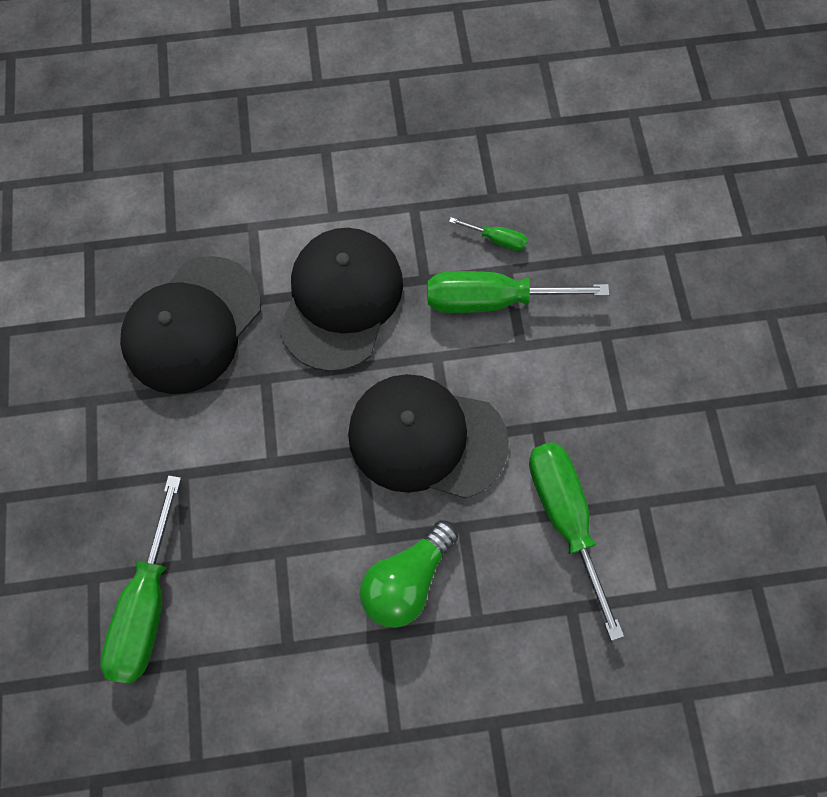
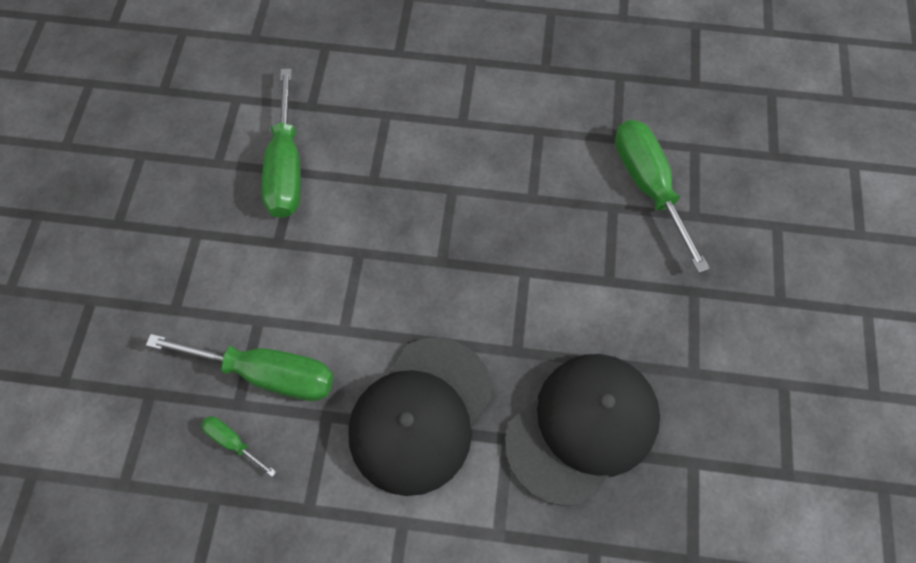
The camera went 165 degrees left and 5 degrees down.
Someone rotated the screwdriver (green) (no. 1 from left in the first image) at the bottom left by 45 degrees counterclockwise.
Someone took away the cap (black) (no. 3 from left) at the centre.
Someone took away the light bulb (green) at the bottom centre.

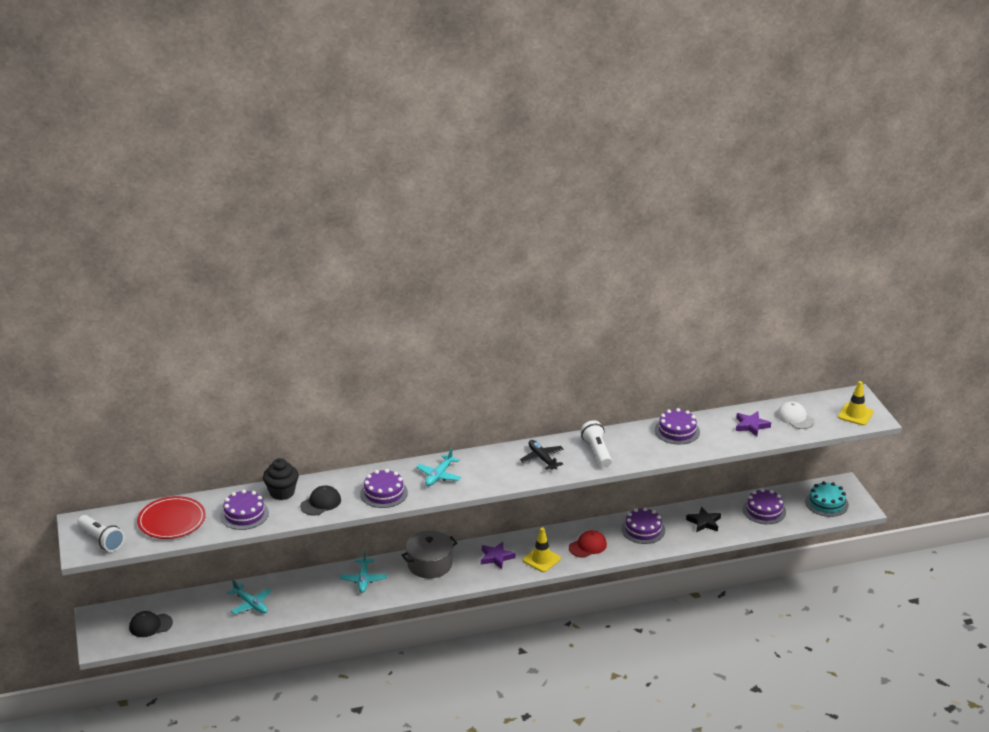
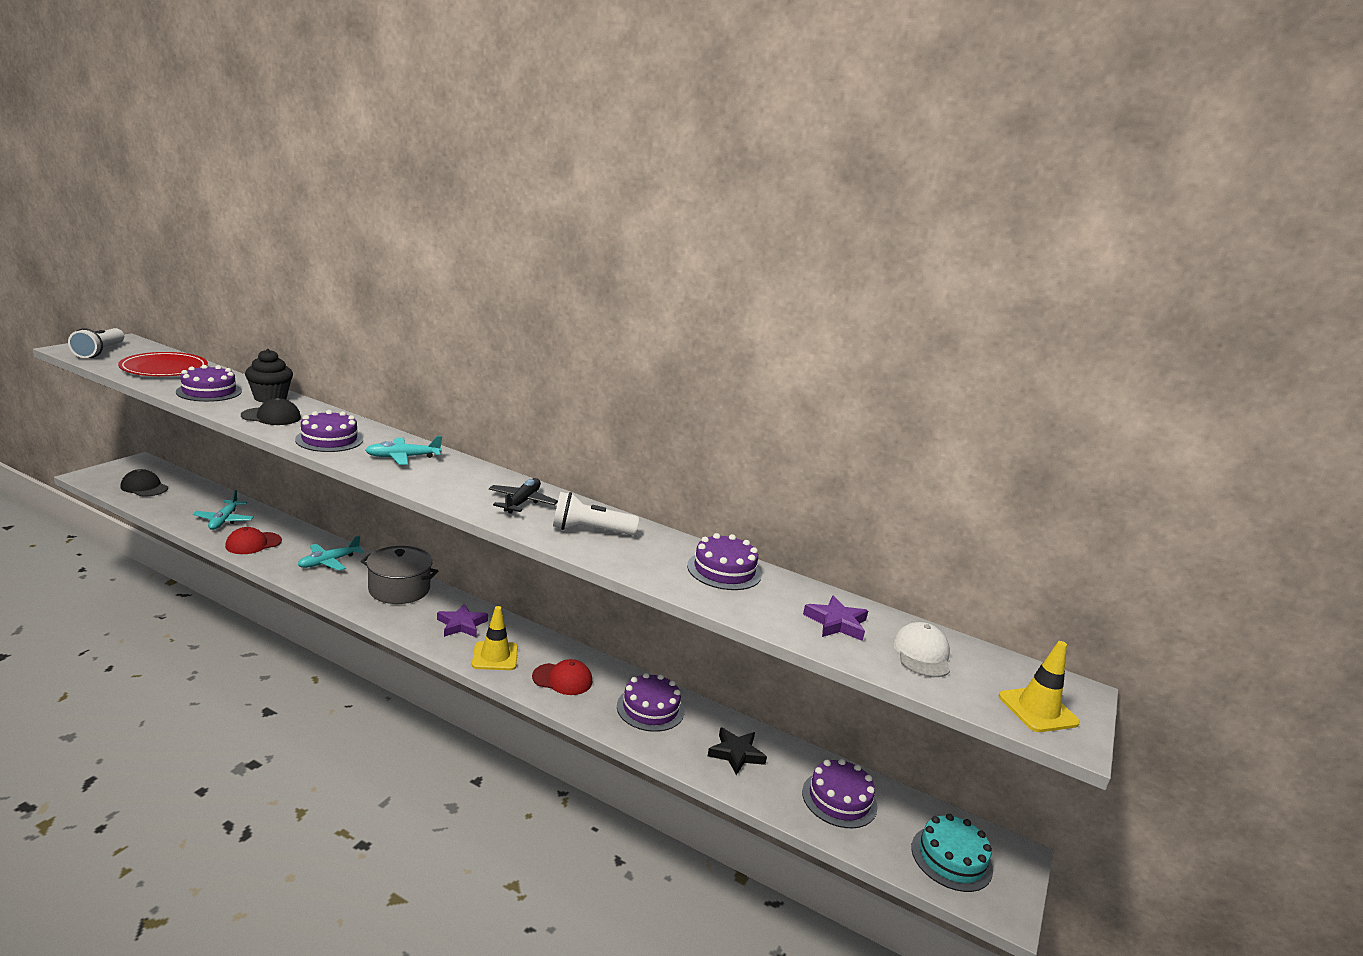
The camera went 40 degrees right and 10 degrees down.
Someone rotated the flashlight (white) (no. 2 from left) at the centre by 120 degrees counterclockwise.
Someone put down the cap (red) (no. 1 from left) at the middle left.

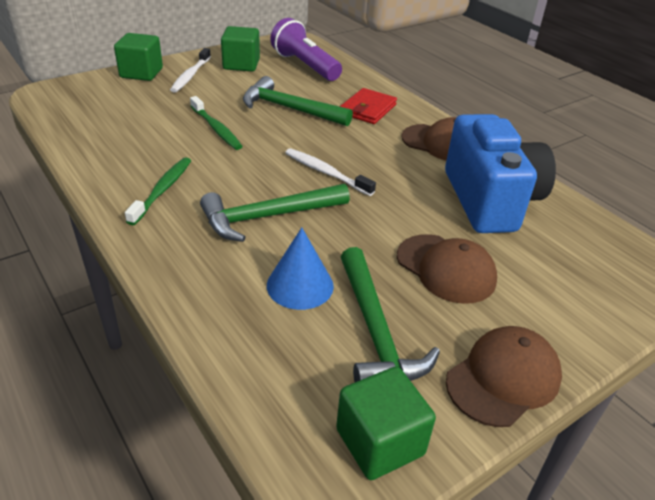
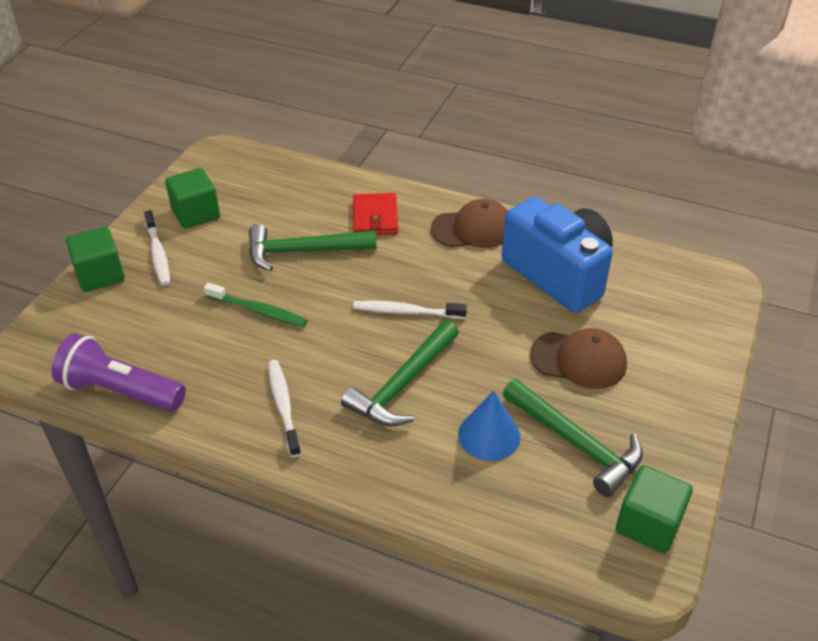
The camera went 30 degrees left and 5 degrees up.
Someone repainted the toothbrush (green) (no. 1 from left) at the middle left, which became the toothbrush (white) (no. 2 from left) at the centre.
Someone carried the flashlight (purple) from the top centre to the middle left.
Someone took away the cap (brown) (no. 3 from left) at the bottom right.

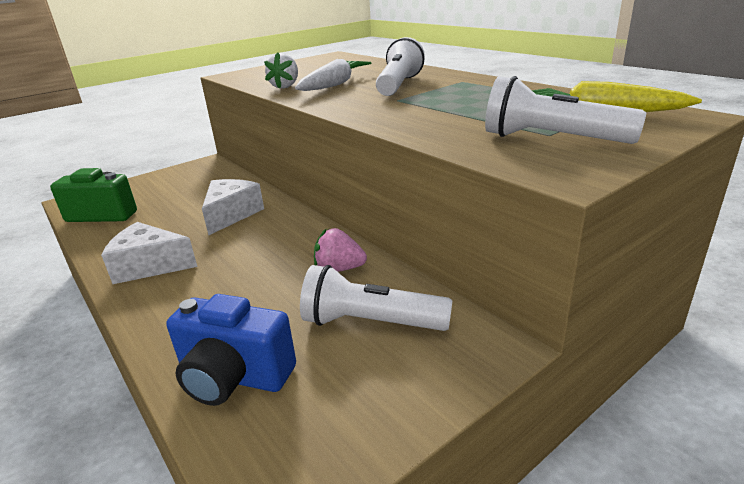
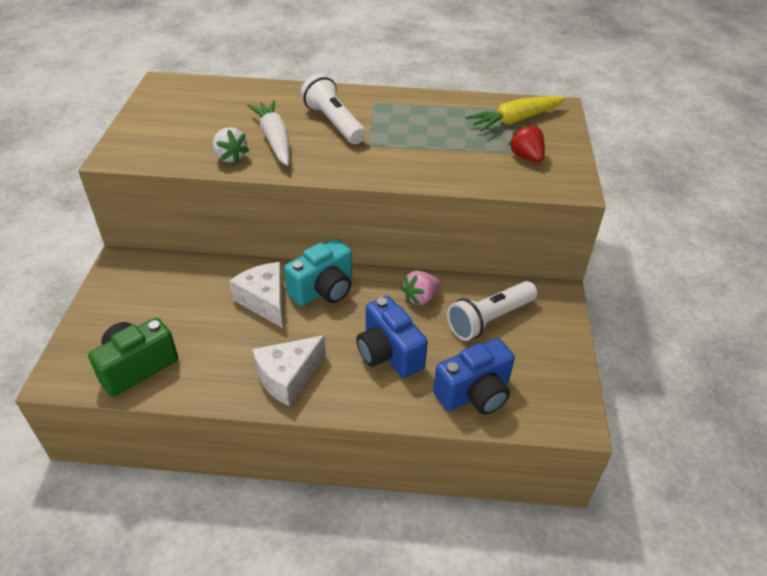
The camera went 50 degrees left and 15 degrees up.
Someone swapped the flashlight (white) (no. 3 from left) at the top right for the strawberry (red) at the top right.
Someone put down the camera (turquoise) at the centre.
Someone put down the camera (blue) (no. 1 from left) at the centre.

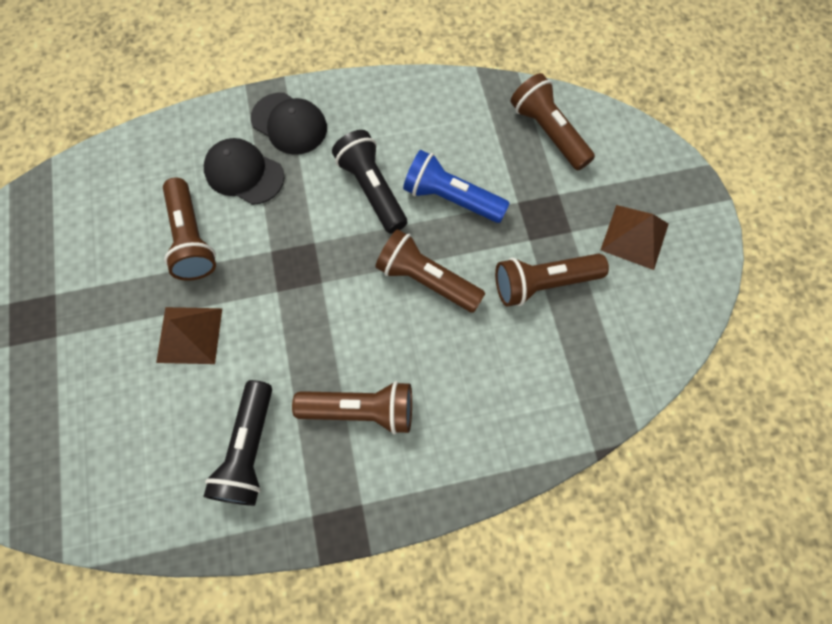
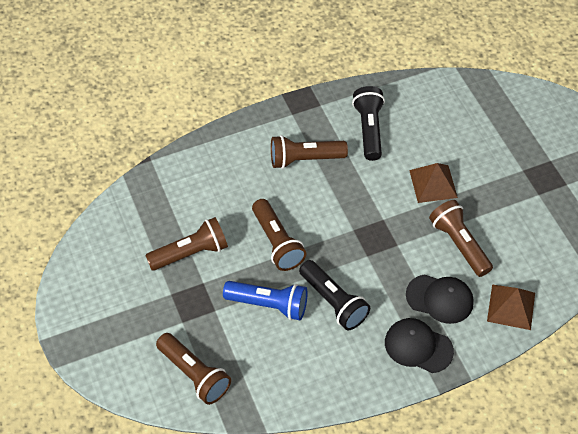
The camera went 170 degrees right and 15 degrees down.
Someone rotated the flashlight (brown) (no. 3 from left) at the centre by 45 degrees clockwise.
Someone carried the pyramid (brown) (no. 2 from left) from the middle right to the bottom right.

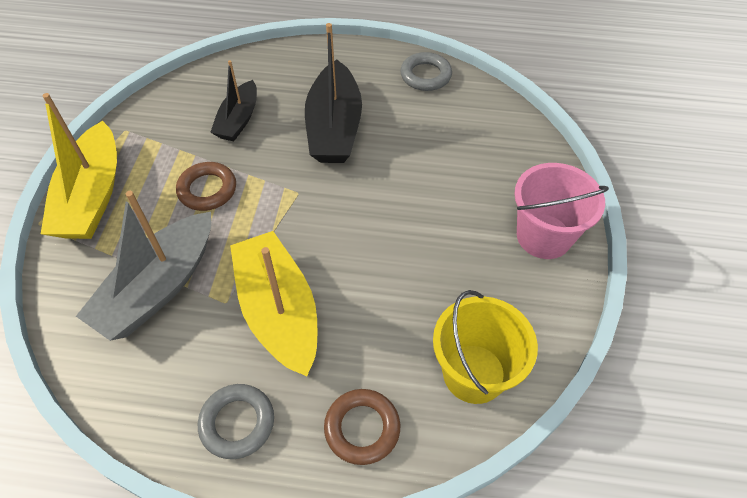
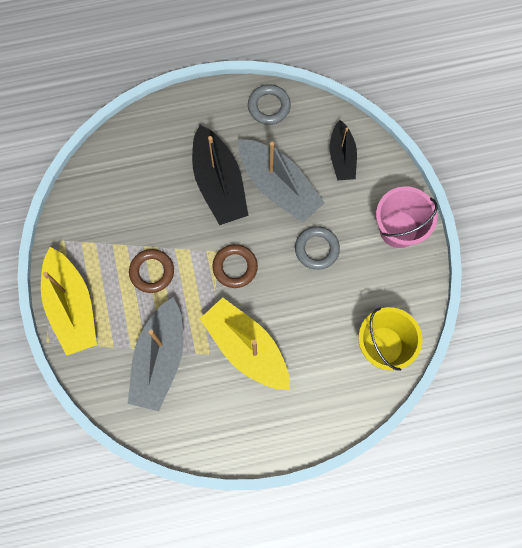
The camera went 20 degrees left and 20 degrees up.
Someone carried the ring (grey) (no. 1 from left in the first image) from the bottom left to the centre.
Someone carried the boat (black) (no. 1 from left in the first image) from the top left to the top centre.
Someone carried the ring (brown) (no. 2 from left) from the bottom centre to the centre.
Someone put down the boat (grey) (no. 2 from left) at the top centre.

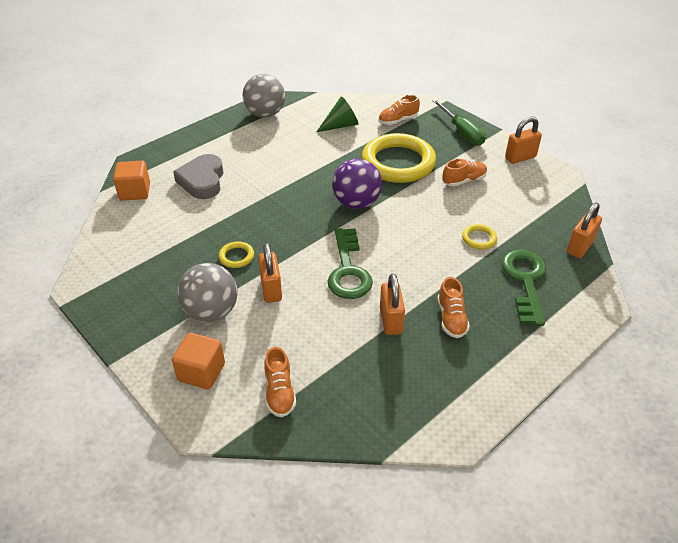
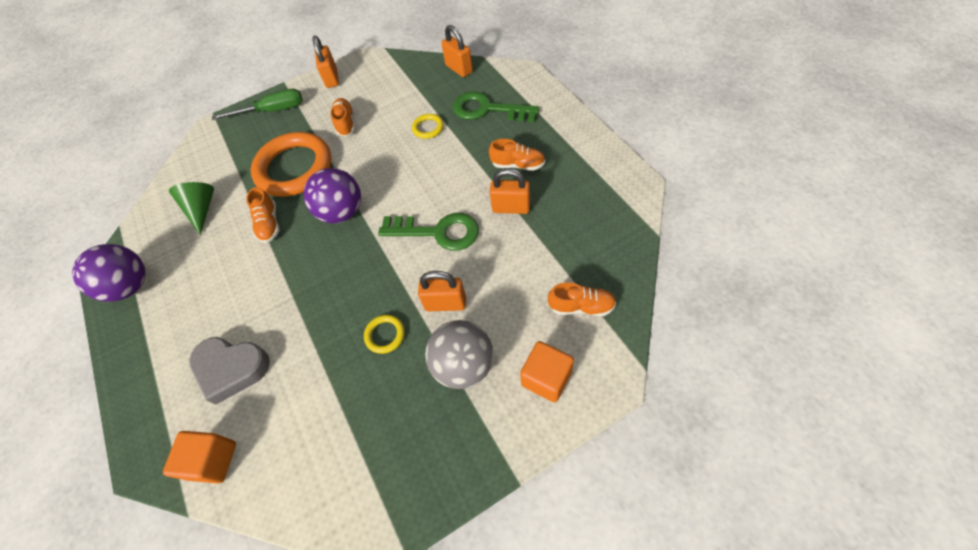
The camera went 70 degrees left and 15 degrees up.
Someone repainted the ball (grey) (no. 2 from left) at the top centre, which became the ball (purple) (no. 1 from left) at the middle left.
Someone repainted the ring (yellow) (no. 2 from left) at the top centre, which became the ring (orange) at the top left.
Someone carried the shoe (orange) (no. 2 from left in the first image) from the top centre to the middle left.

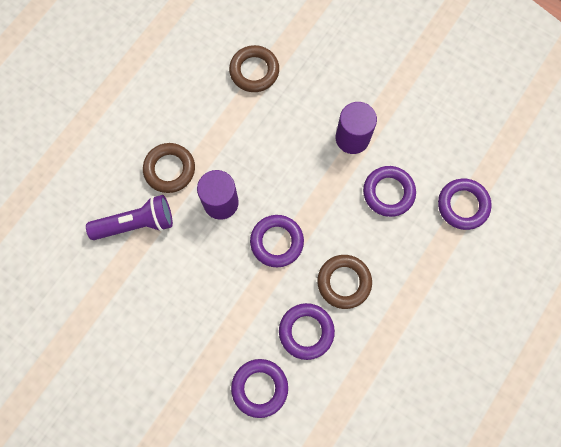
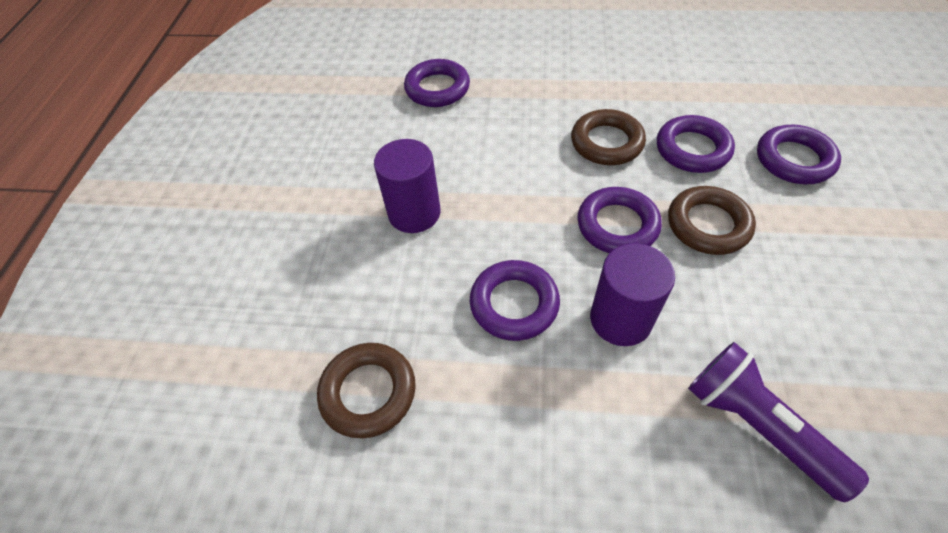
The camera went 115 degrees left and 20 degrees down.
Someone carried the ring (brown) (no. 1 from left in the first image) from the middle left to the middle right.
Someone carried the ring (purple) (no. 4 from left in the first image) from the middle right to the centre.

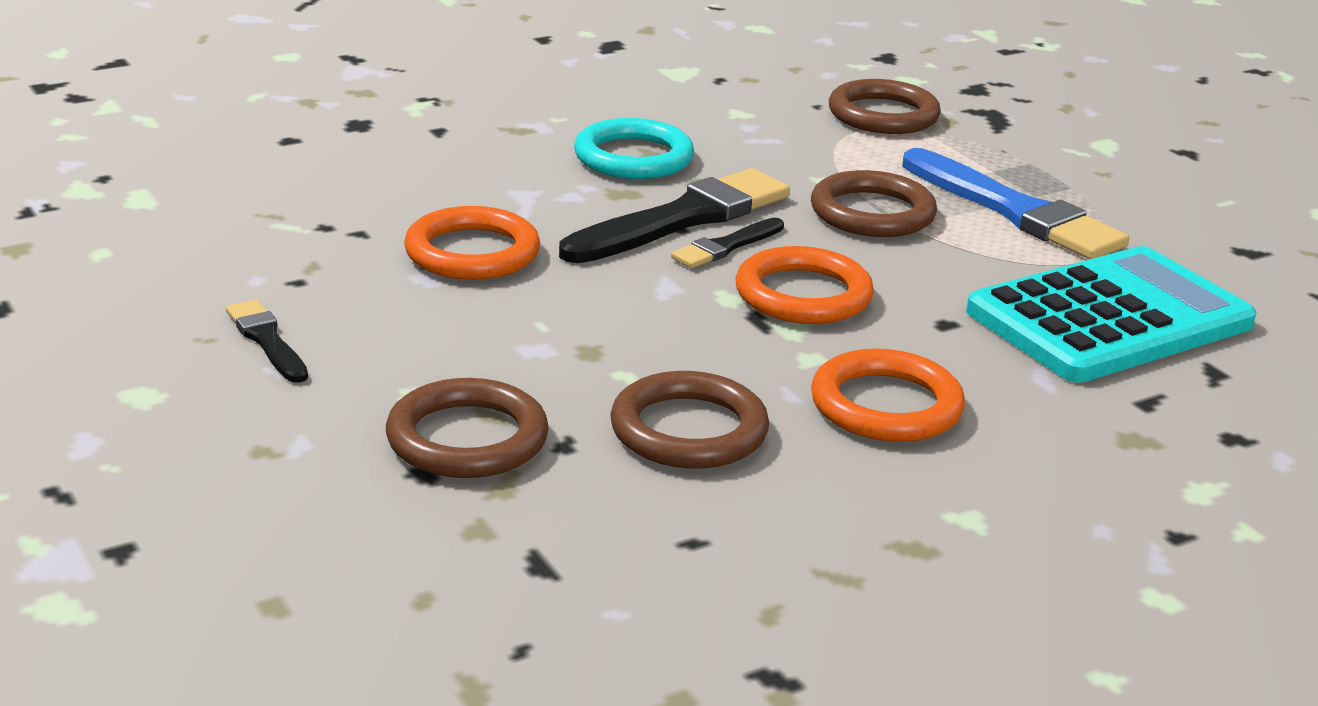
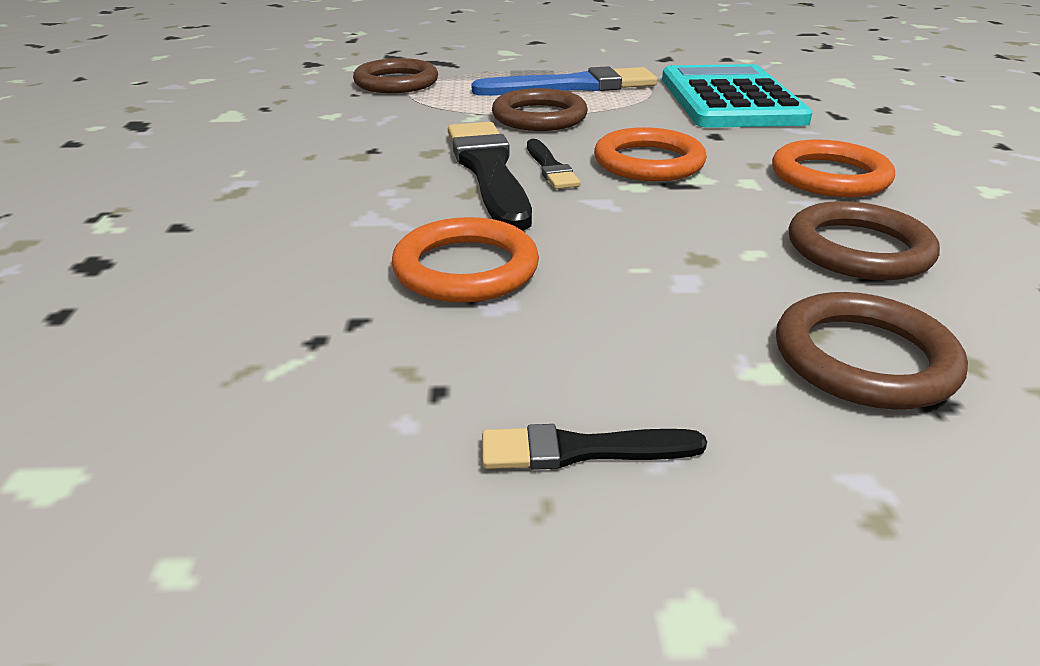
The camera went 60 degrees left and 5 degrees up.
Someone took away the ring (turquoise) at the top centre.

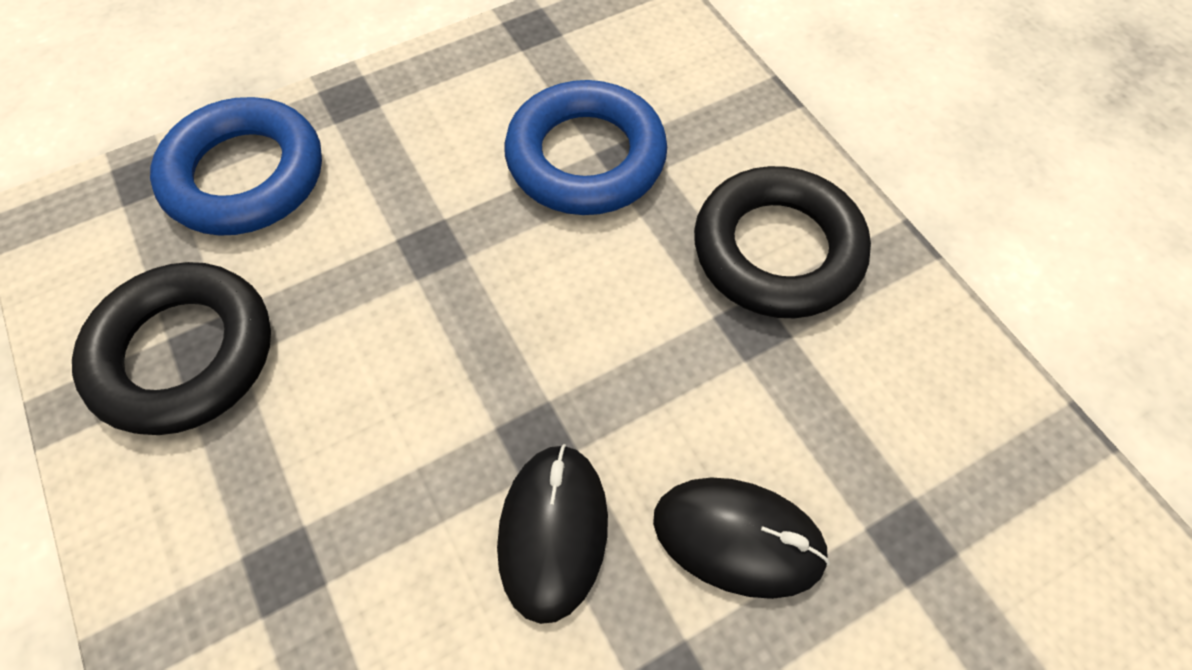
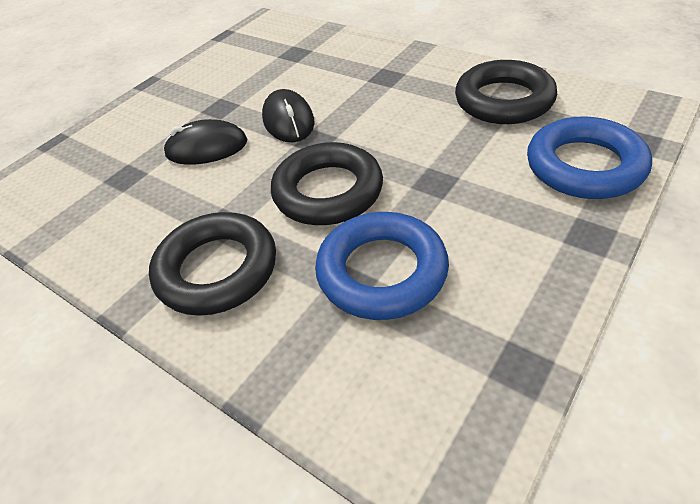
The camera went 160 degrees right and 15 degrees down.
Someone put down the ring (black) (no. 2 from left) at the centre.

